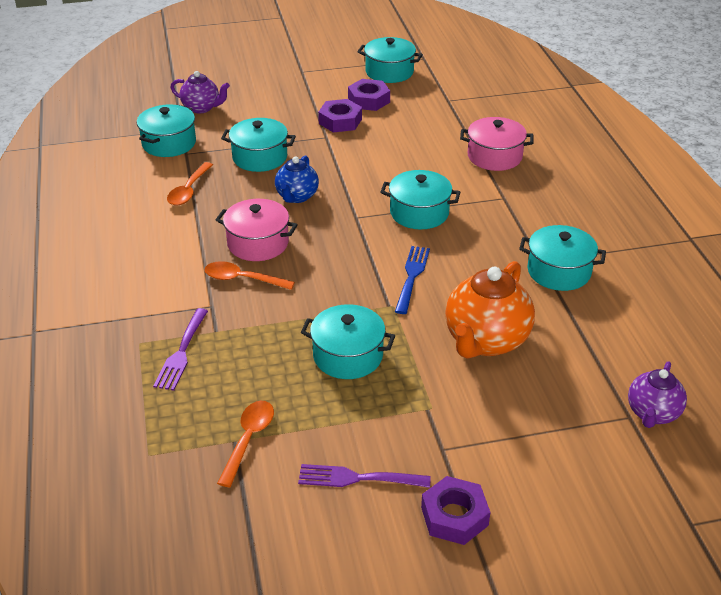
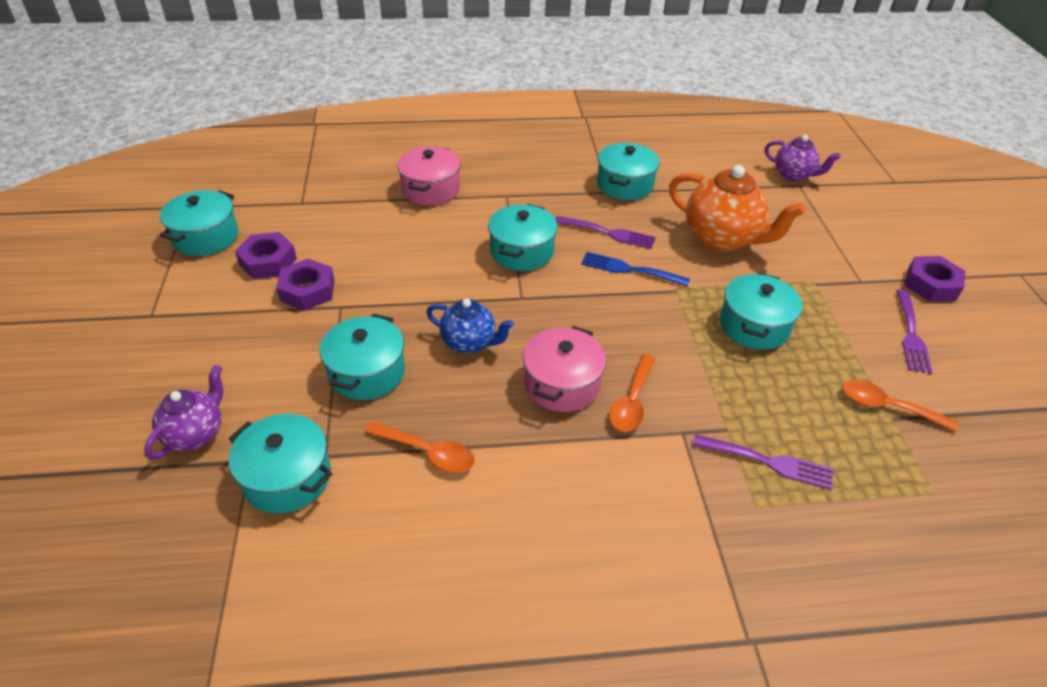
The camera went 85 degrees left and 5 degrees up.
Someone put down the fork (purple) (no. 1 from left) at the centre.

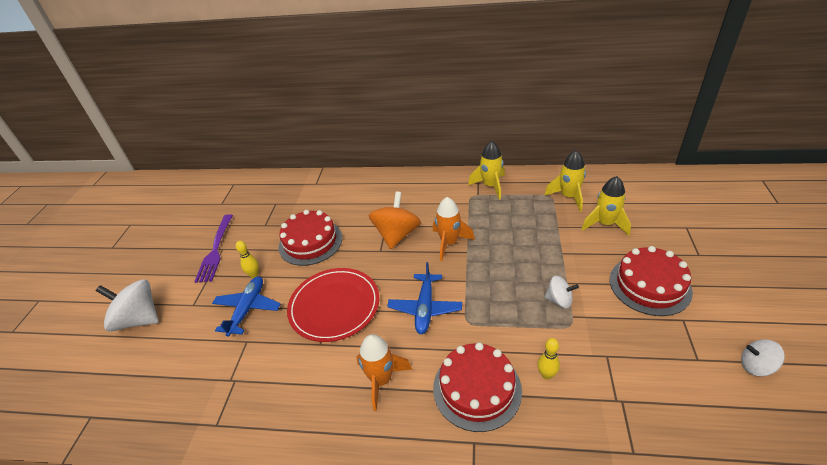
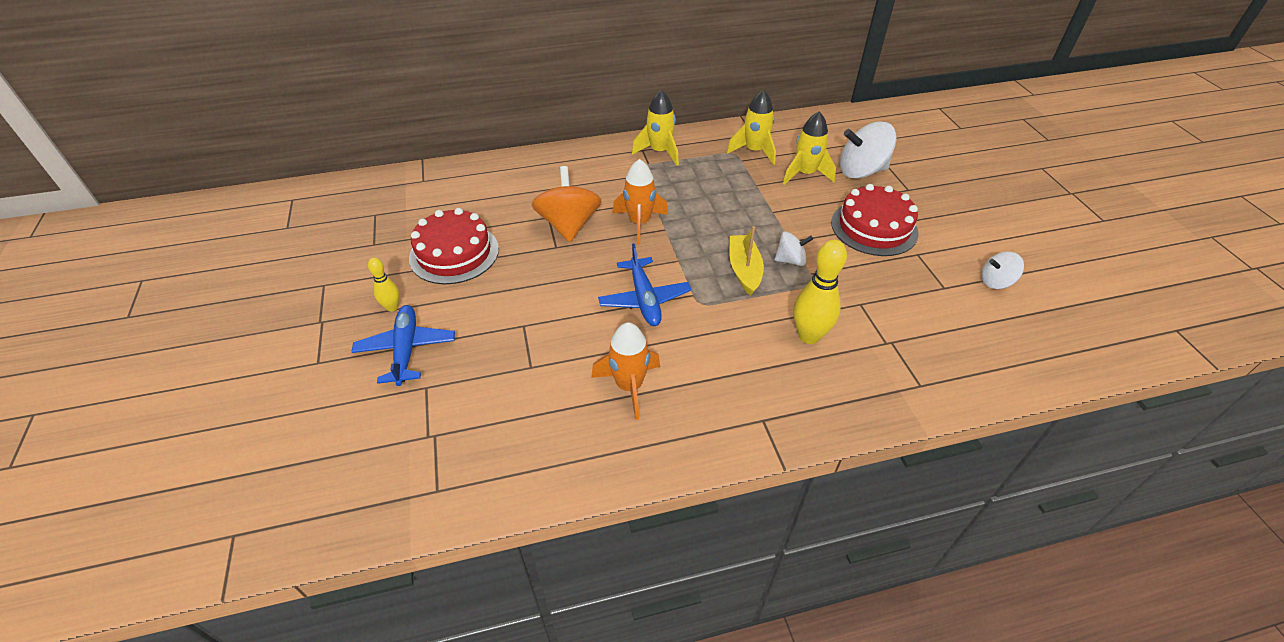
The camera went 25 degrees left and 5 degrees up.
Someone carried the spinning top (white) (no. 1 from left in the first image) from the middle left to the top right.
Someone took away the fork (purple) at the middle left.
Someone took away the plate (red) at the centre.
Someone took away the cake (red) (no. 2 from left) at the bottom centre.
Someone scaled the bowling pin (yellow) (no. 2 from left) at the bottom centre by 1.81.
Someone put down the boat (yellow) at the centre.

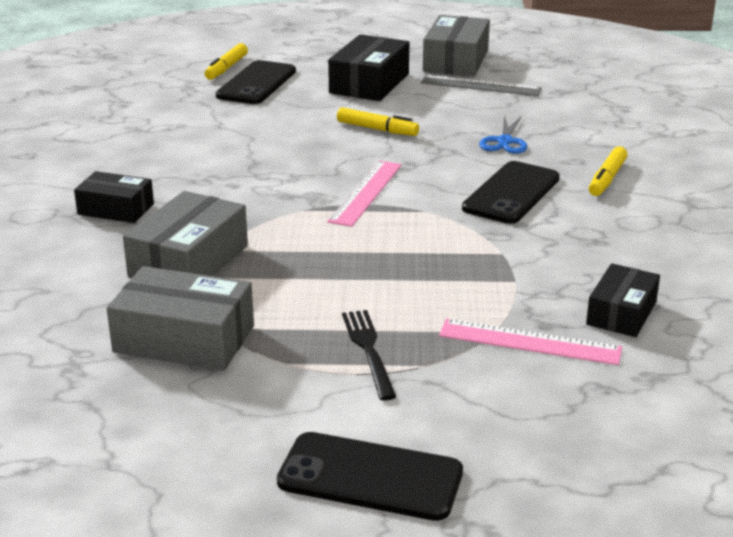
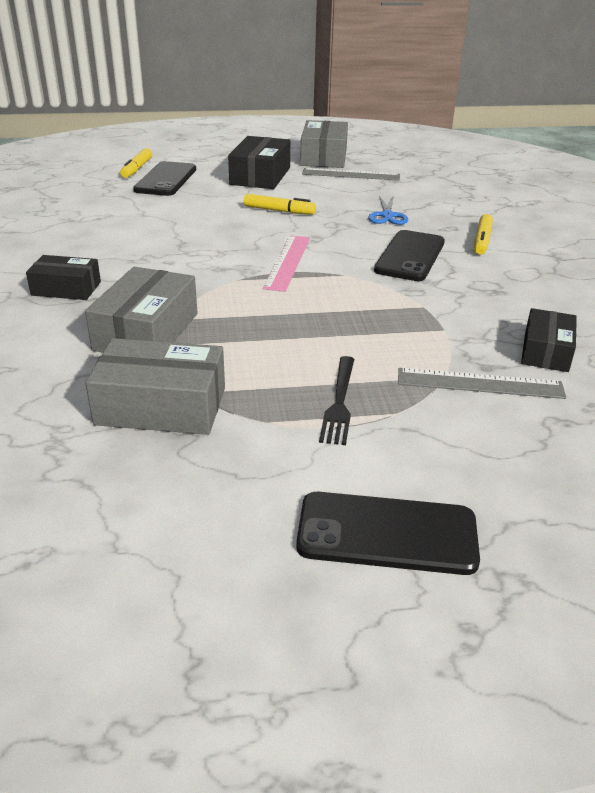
The camera went 10 degrees left and 5 degrees up.
Someone rotated the fork (black) at the centre by 150 degrees counterclockwise.
Someone repainted the ruler (pink) (no. 2 from left) at the middle right, which became the ruler (grey) (no. 2 from left) at the middle right.

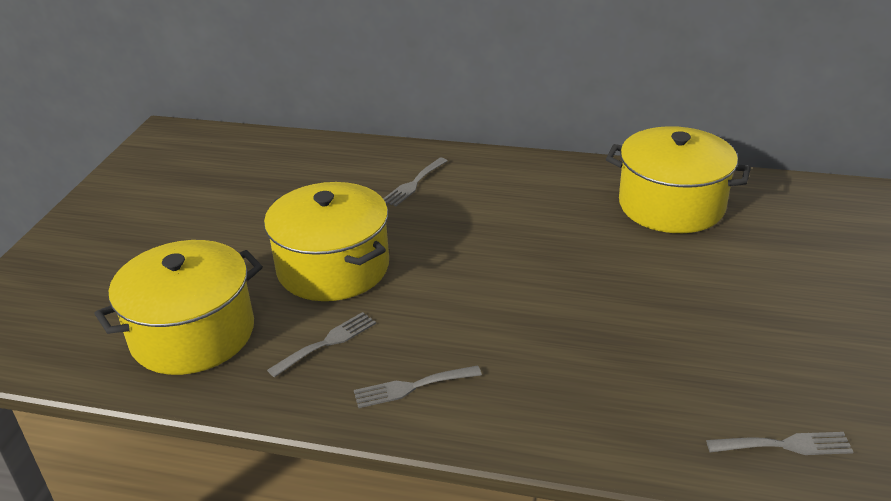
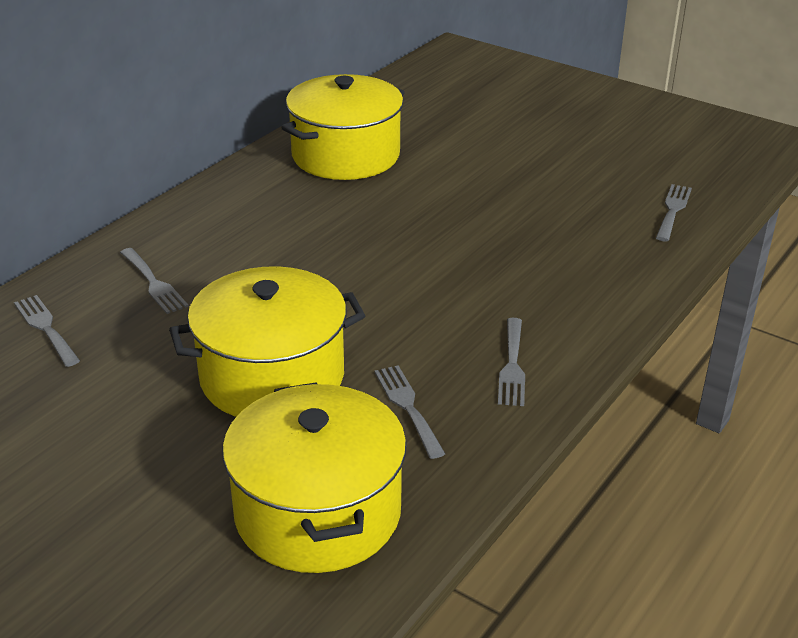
The camera went 70 degrees left and 0 degrees up.
Someone put down the fork (grey) (no. 1 from left) at the middle left.

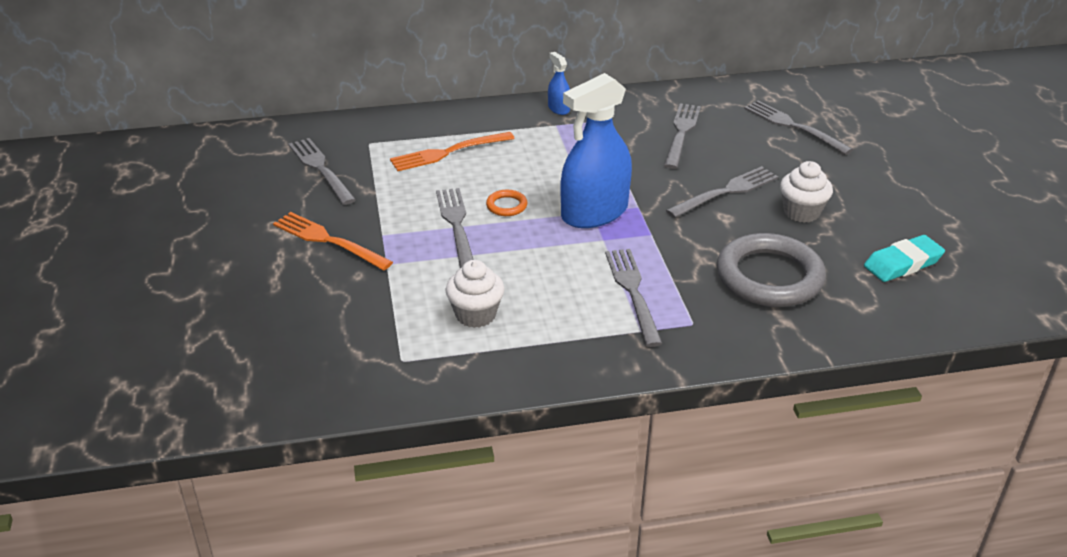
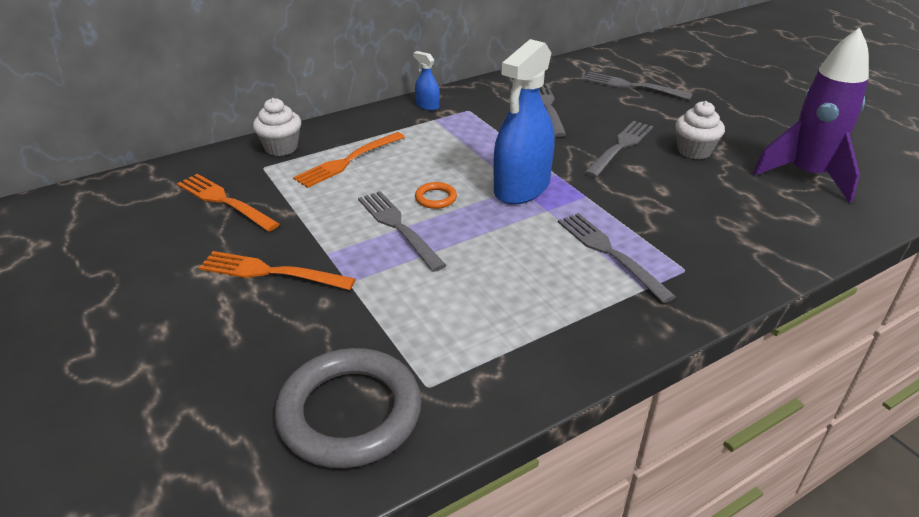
The camera went 20 degrees left and 0 degrees up.
Someone repainted the fork (grey) (no. 1 from left) at the top left, which became the fork (orange) (no. 1 from left) at the middle left.
Someone carried the cupcake (white) (no. 1 from left) from the centre to the top left.
Someone carried the ring (grey) from the middle right to the bottom centre.
Someone swapped the eraser (turquoise) at the middle right for the rocket (purple) at the top right.

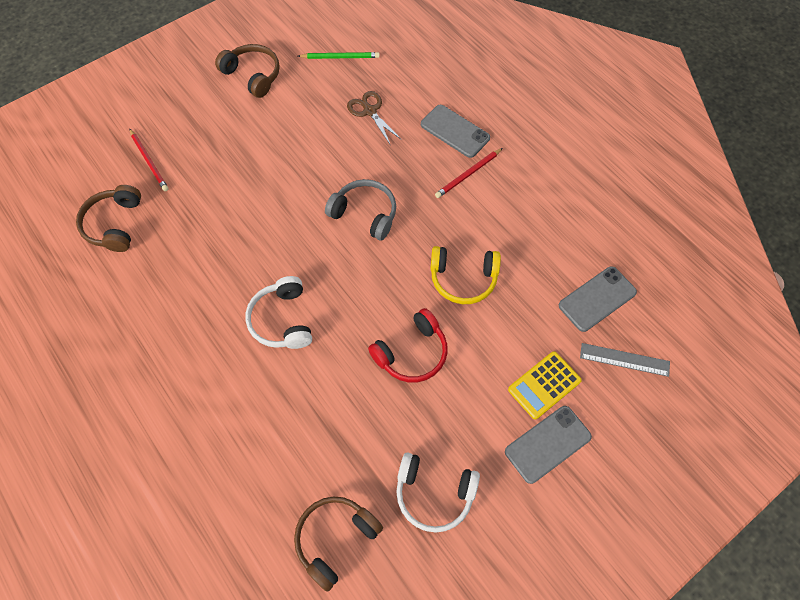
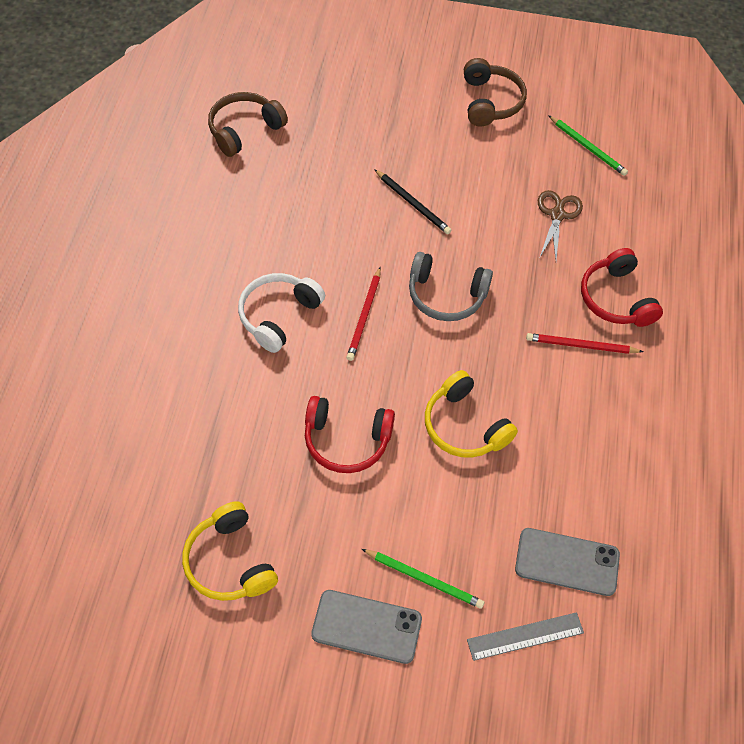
The camera went 45 degrees right and 5 degrees down.
Someone carried the pencil (red) (no. 1 from left) from the top left to the centre.
Someone took away the headphones (brown) (no. 3 from left) at the bottom centre.
Someone rotated the headphones (grey) at the centre by 120 degrees clockwise.
Someone repainted the headphones (white) (no. 2 from left) at the bottom centre, which became the headphones (yellow) (no. 1 from left) at the bottom left.
Someone swapped the phone (grey) (no. 1 from left) at the top centre for the headphones (red) (no. 2 from left) at the middle right.
Someone swapped the calculator (yellow) at the middle right for the pencil (green) (no. 1 from left) at the bottom centre.
Someone rotated the ruler (grey) at the middle right by 75 degrees counterclockwise.
Someone put down the pencil (black) at the top centre.

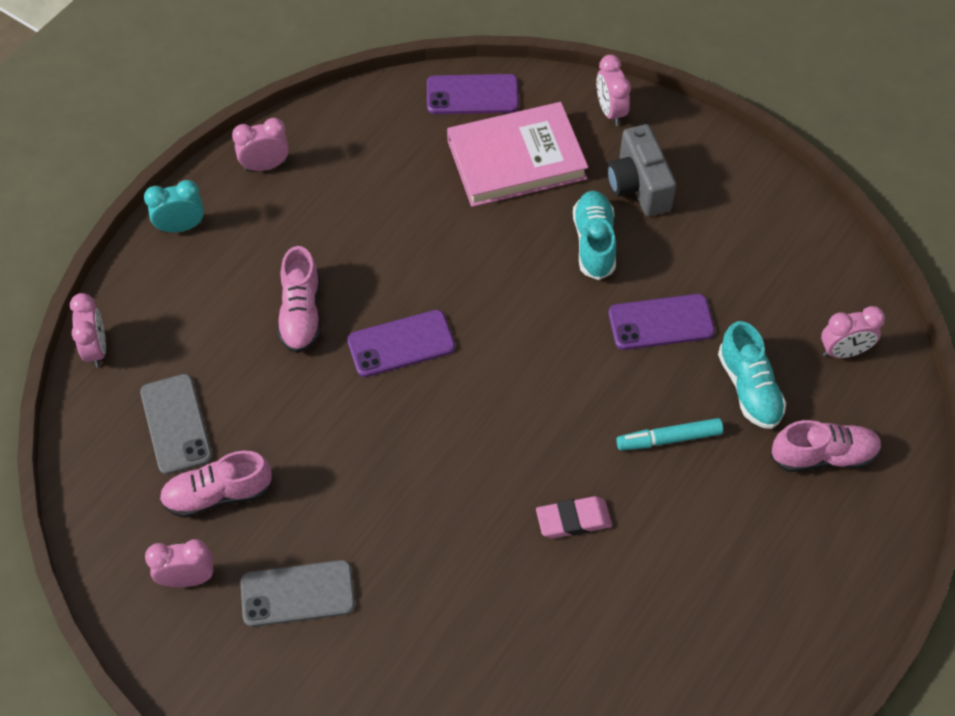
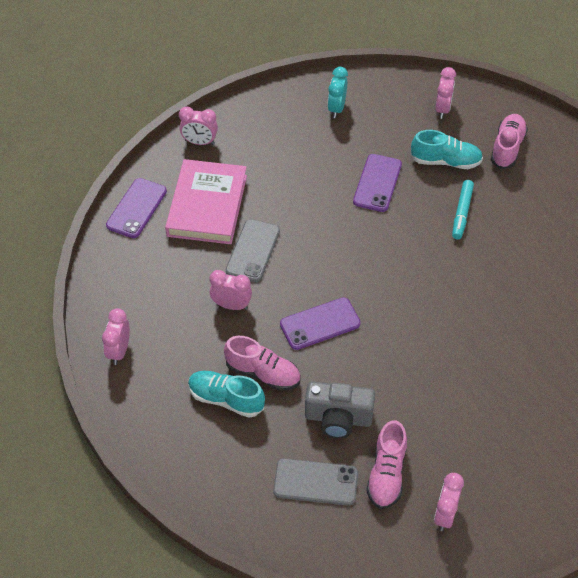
The camera went 65 degrees left and 5 degrees down.
Someone carried the clock (pink) (no. 1 from left in the first image) from the middle left to the centre.
Someone carried the clock (turquoise) from the top left to the top centre.
Someone carried the phone (grey) (no. 2 from left in the first image) from the bottom left to the centre.
Someone rotated the phone (purple) (no. 1 from left in the first image) at the centre by 60 degrees clockwise.
Someone took away the eraser (pink) at the bottom centre.
Someone carried the shoe (turquoise) (no. 1 from left) from the top centre to the bottom centre.
Someone carried the camera (grey) from the top right to the bottom centre.

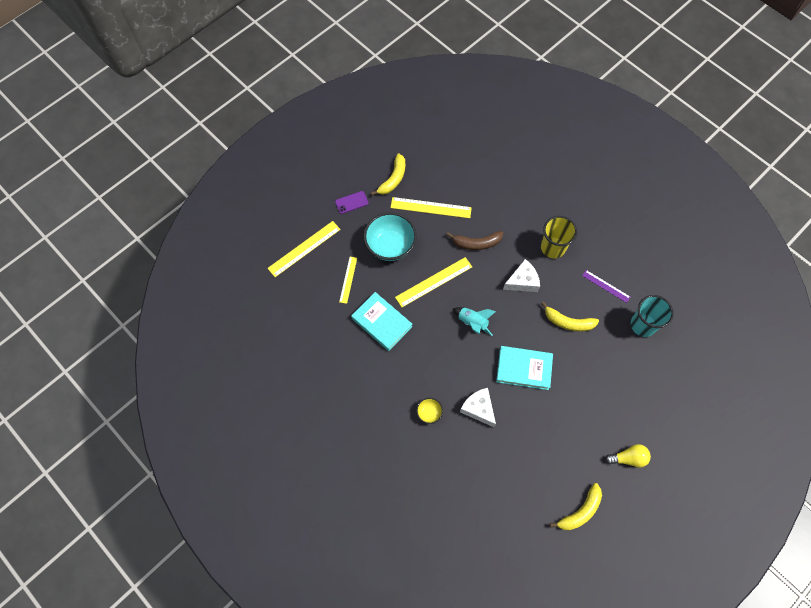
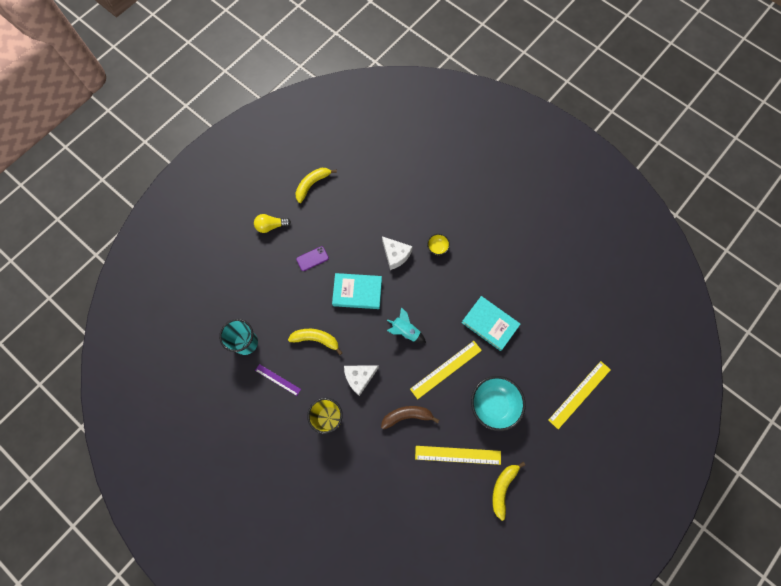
The camera went 175 degrees right and 5 degrees up.
Someone carried the phone (purple) from the top centre to the centre.
Someone took away the ruler (yellow) (no. 2 from left) at the centre.

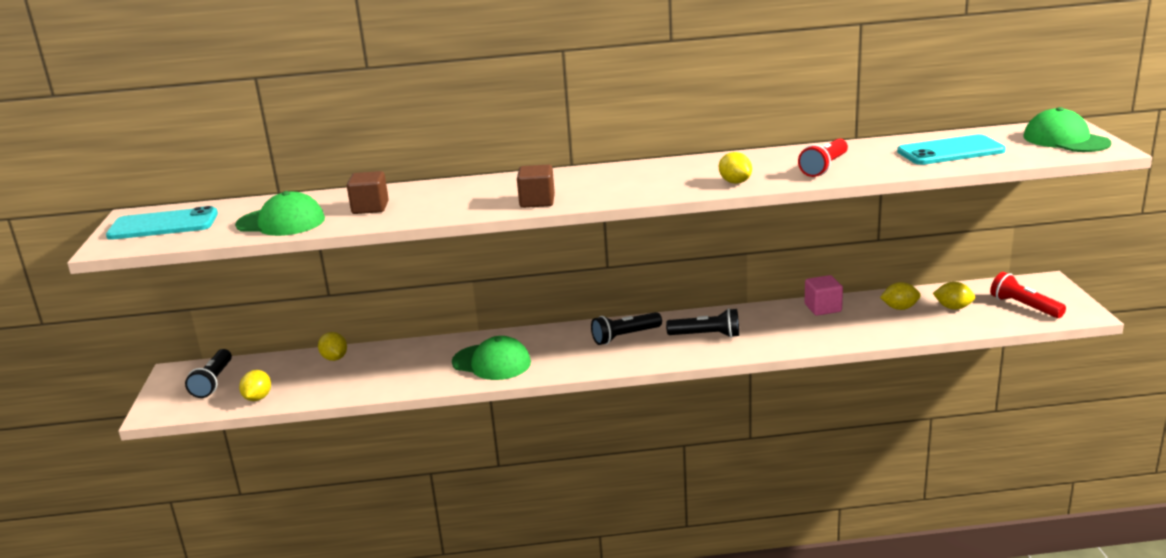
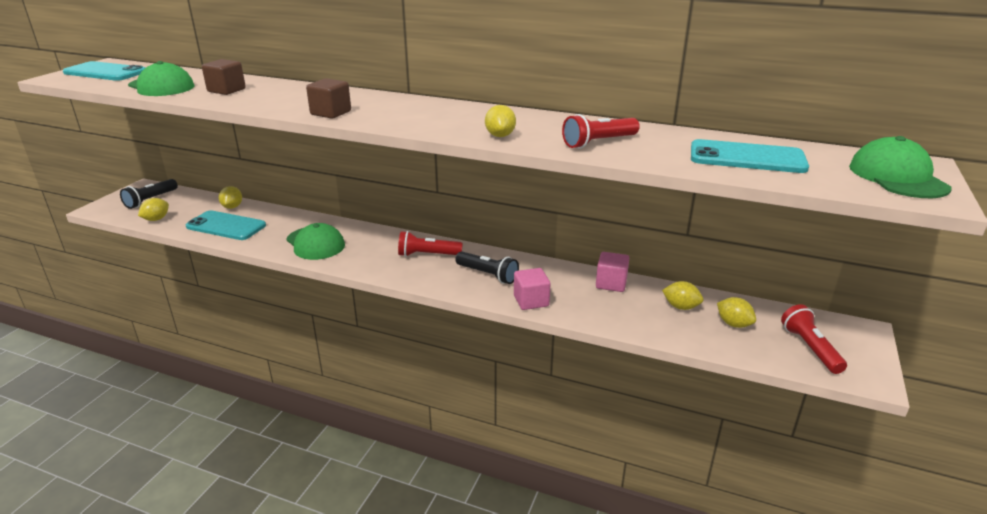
The camera went 25 degrees right and 5 degrees up.
Someone repainted the flashlight (black) (no. 2 from left) at the centre, which became the flashlight (red) (no. 1 from left) at the centre.
Someone put down the phone (turquoise) (no. 2 from left) at the middle left.
Someone put down the cube (pink) (no. 1 from left) at the centre.

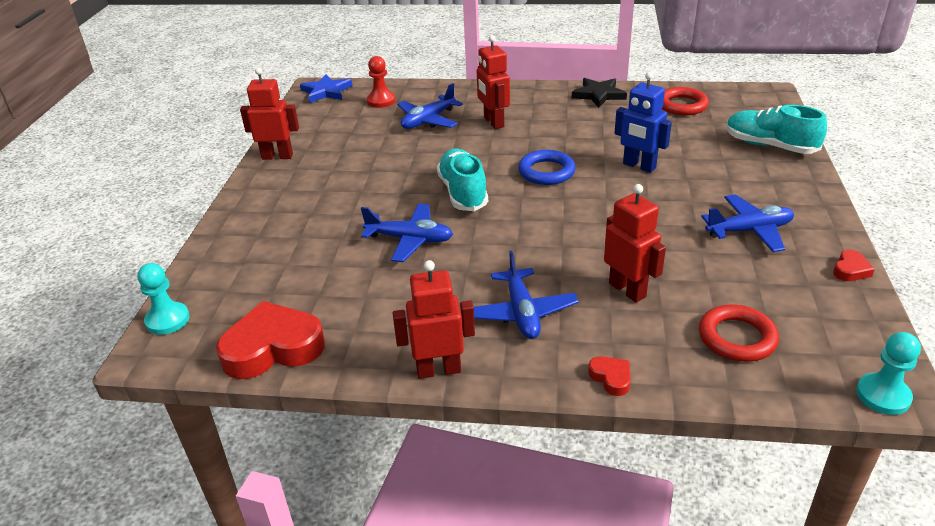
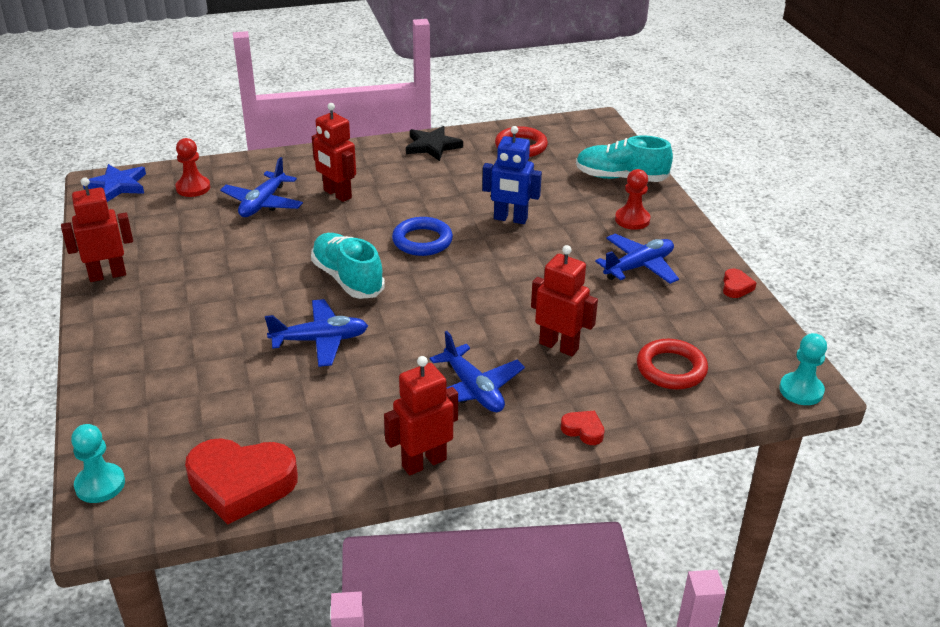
The camera went 25 degrees left and 0 degrees up.
Someone rotated the heart (red) (no. 1 from left) at the middle left by 135 degrees counterclockwise.
Someone put down the pawn (red) (no. 2 from left) at the top right.

